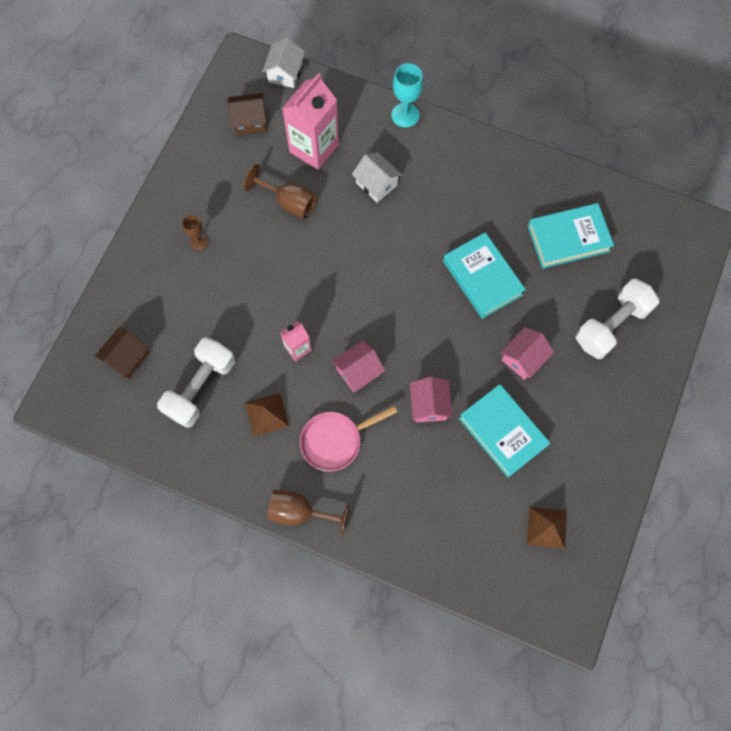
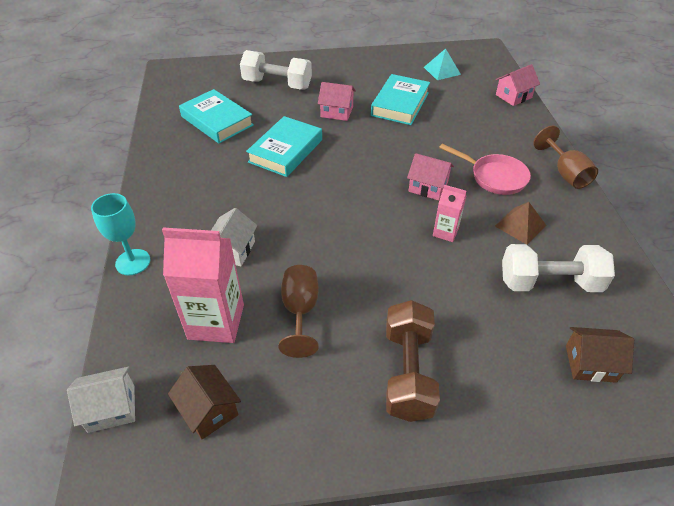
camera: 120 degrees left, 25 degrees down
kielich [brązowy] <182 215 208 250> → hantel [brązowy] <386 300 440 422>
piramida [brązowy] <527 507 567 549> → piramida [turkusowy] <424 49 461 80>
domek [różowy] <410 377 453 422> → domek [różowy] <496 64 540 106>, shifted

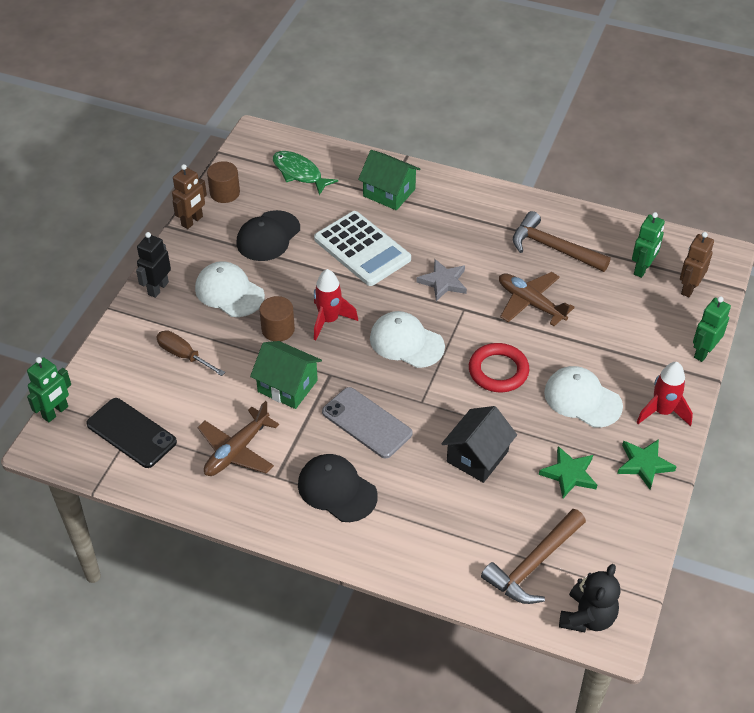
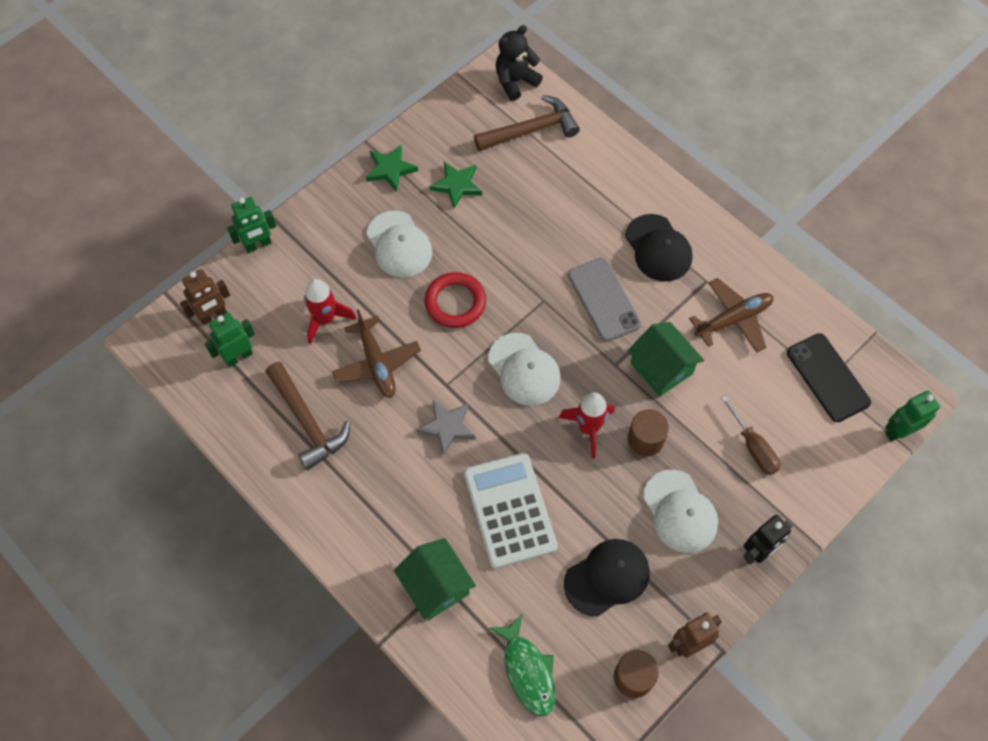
camera: 155 degrees left, 15 degrees up
rakieta [czerwony] <636 362 693 426> → rakieta [czerwony] <304 279 356 344>, shifted
domek [czarny] <441 406 517 483> → -

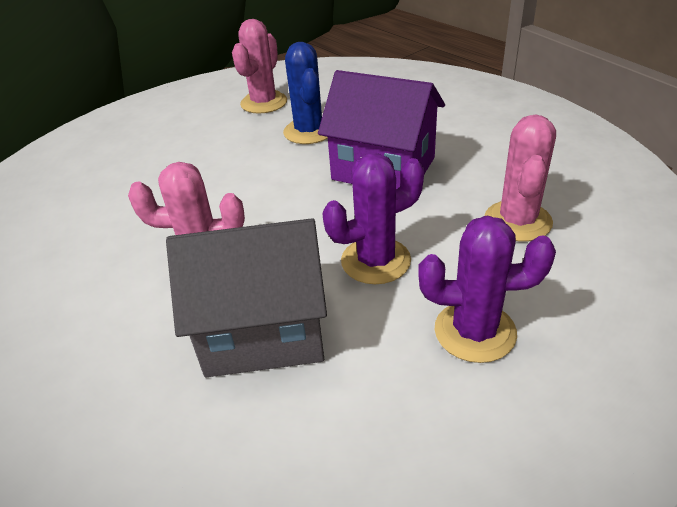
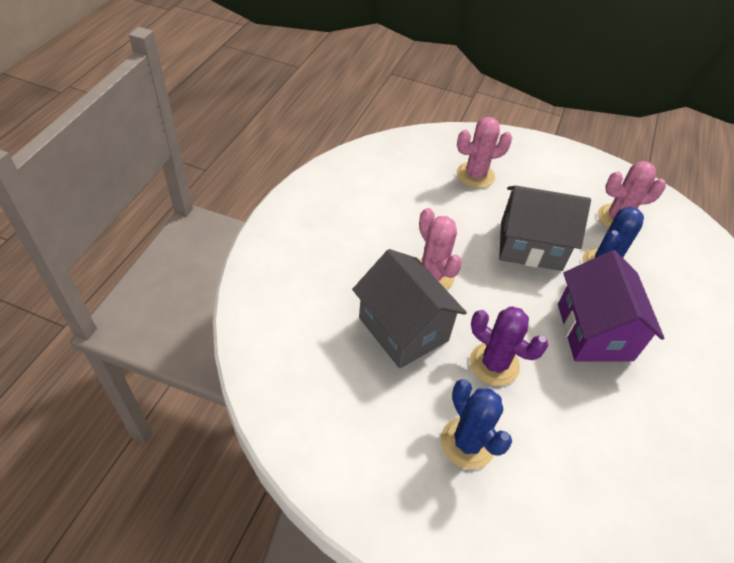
camera: 55 degrees right, 10 degrees up
kaktus [fioletowy] <418 216 556 363> → kaktus [niebieski] <441 379 512 469>
kaktus [różowy] <485 114 556 242> → kaktus [różowy] <457 117 512 188>, shifted
- → domek [szary] <499 186 591 271>

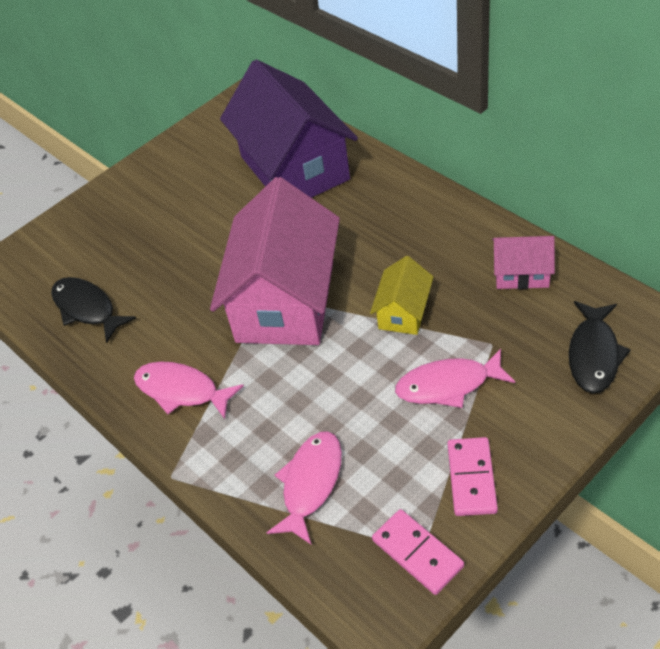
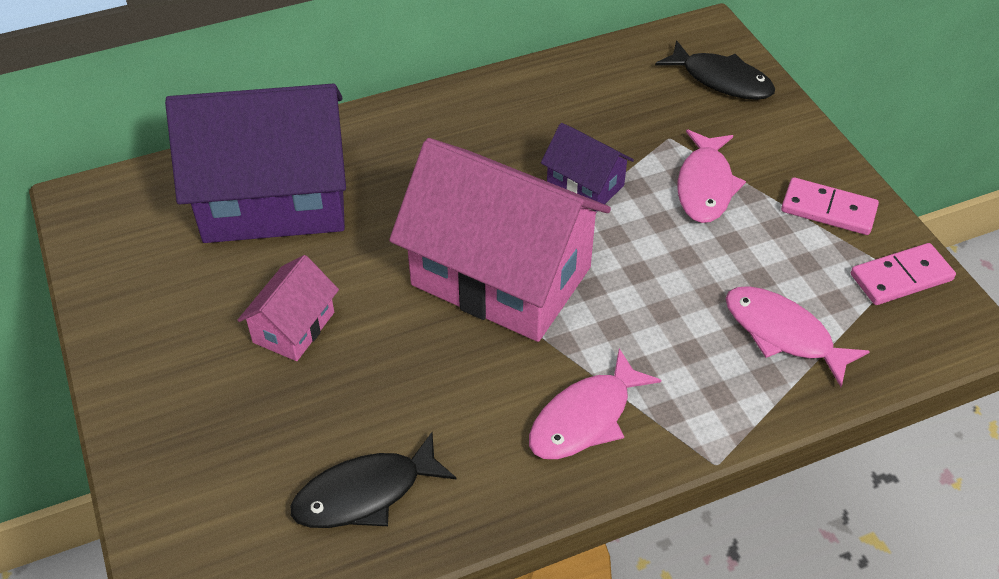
camera: 75 degrees left, 0 degrees up
domek [różowy] <492 236 555 289> → domek [różowy] <237 255 339 361>, shifted
domek [żółty] <370 256 434 335> → domek [fioletowy] <541 123 634 212>

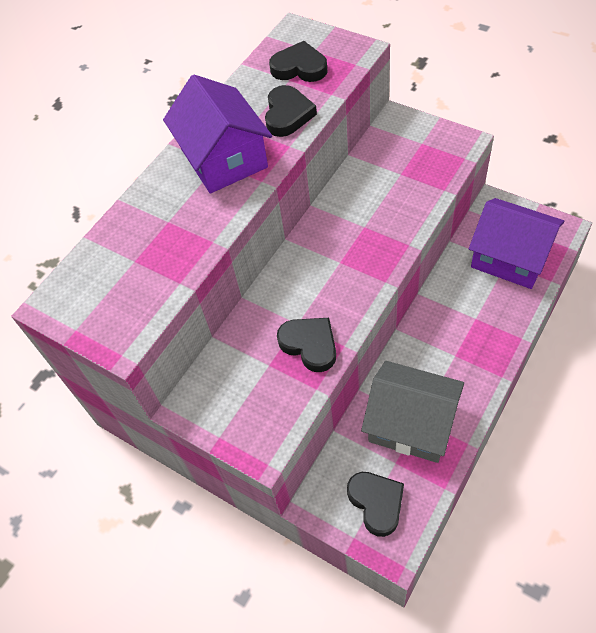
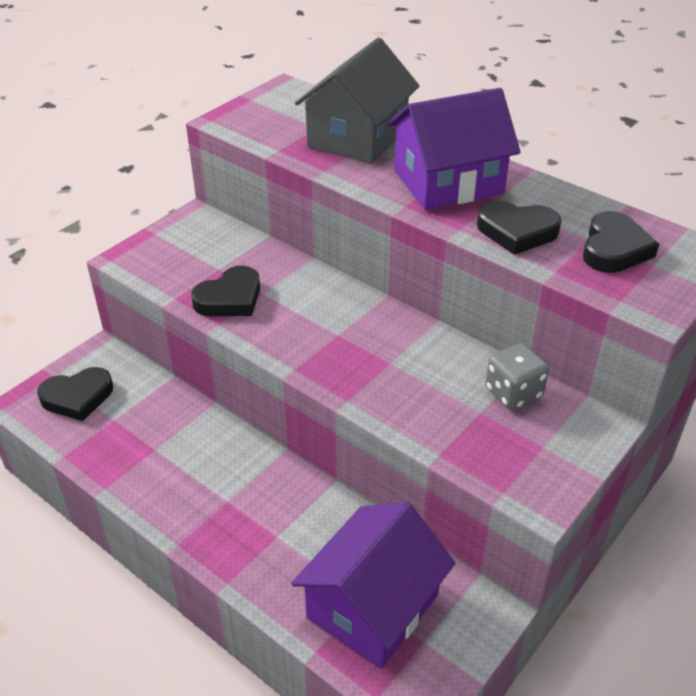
camera: 90 degrees right, 15 degrees down
domek [szary] <361 361 464 463> → domek [szary] <295 37 420 164>, shifted
- → kostka do gry [szary] <485 343 549 410>

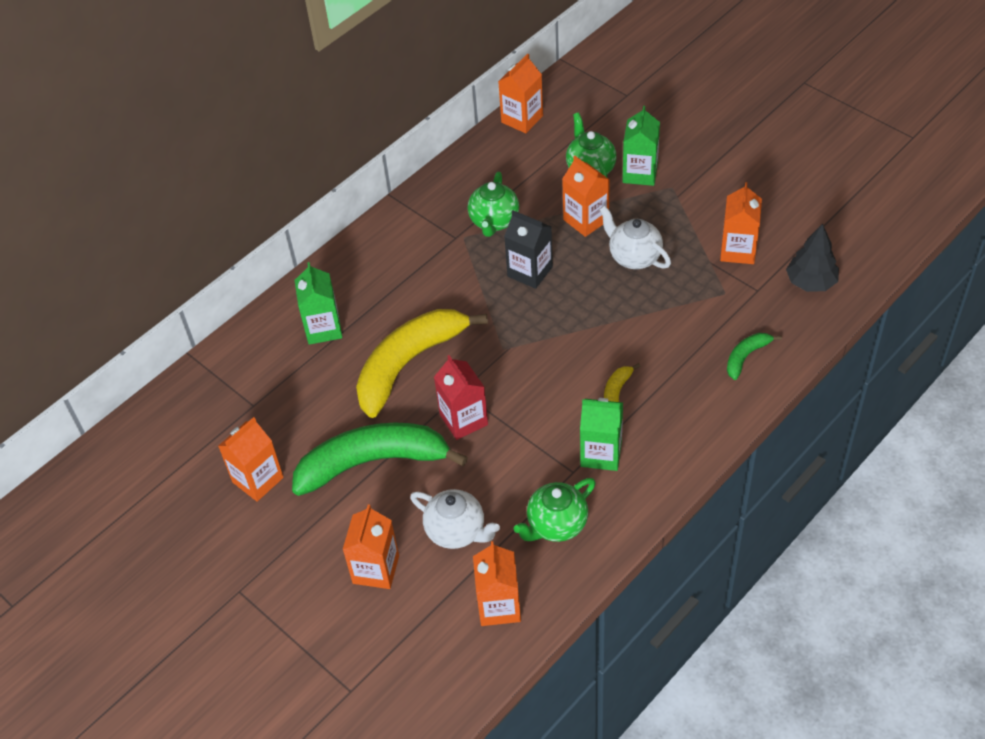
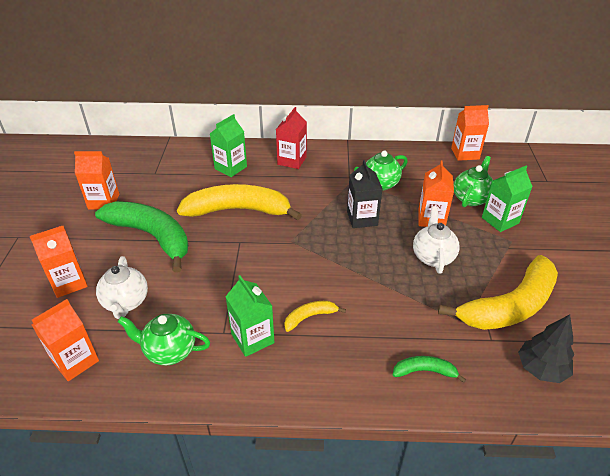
camera: 45 degrees right, 10 degrees down
karton mleka [czerwony] <434 355 488 440> → karton mleka [czerwony] <276 107 307 169>, shifted
karton mleka [pomarańczowy] <720 182 762 264> → banan [żółty] <438 255 558 330>

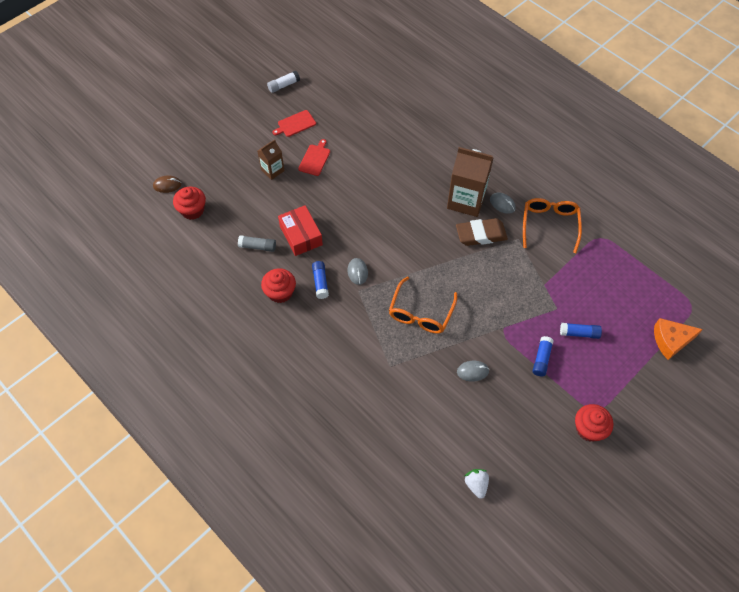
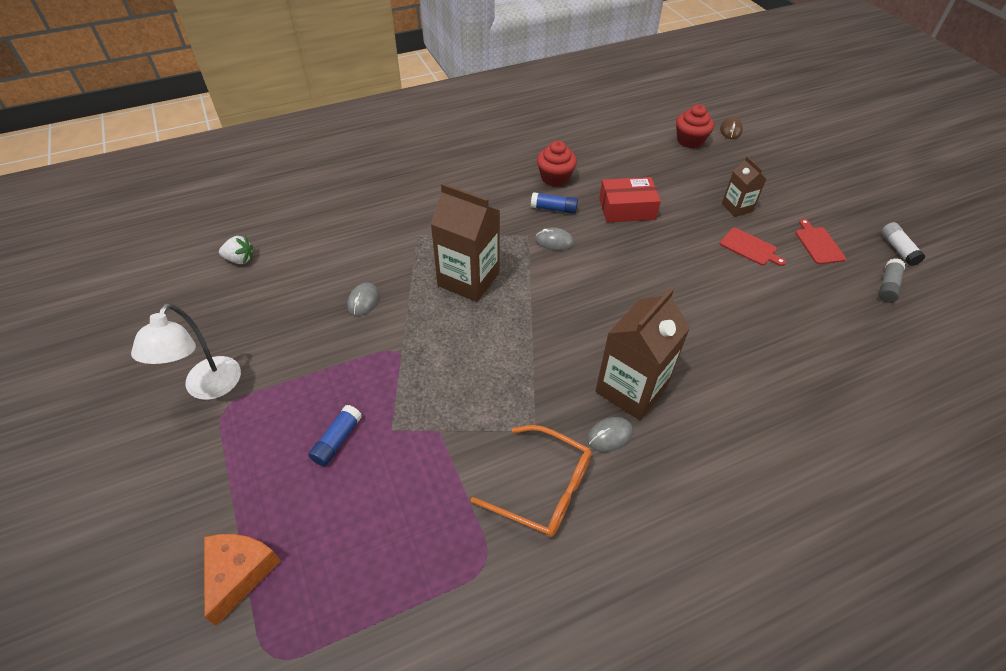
camera: 110 degrees right, 10 degrees down
muffinka [czerwony] <575 404 613 442> → lampka [biały] <131 303 241 400>
okulary [pomarańczowy] <389 276 457 334> → karton mleka [brązowy] <431 183 500 302>
klej w sztyfcie [szary] <238 235 276 252> → klej w sztyfcie [szary] <879 258 905 303>, shifted
gumka do mazania [brązowy] <456 218 508 246> → -
klej w sztyfcie [niebieski] <533 336 554 377> → -

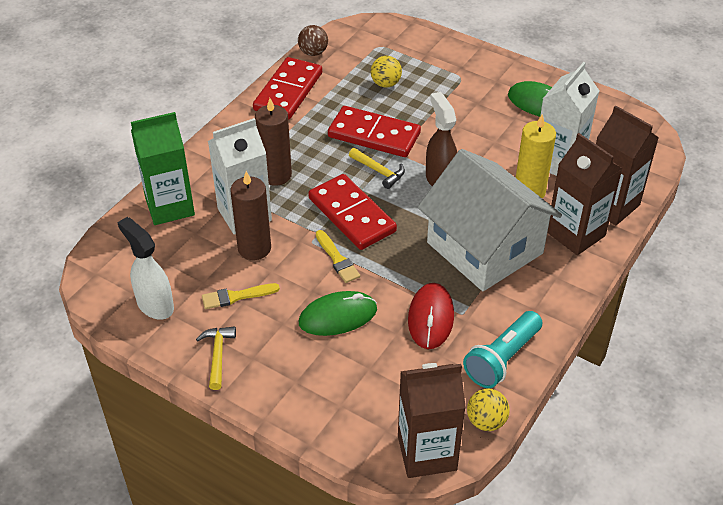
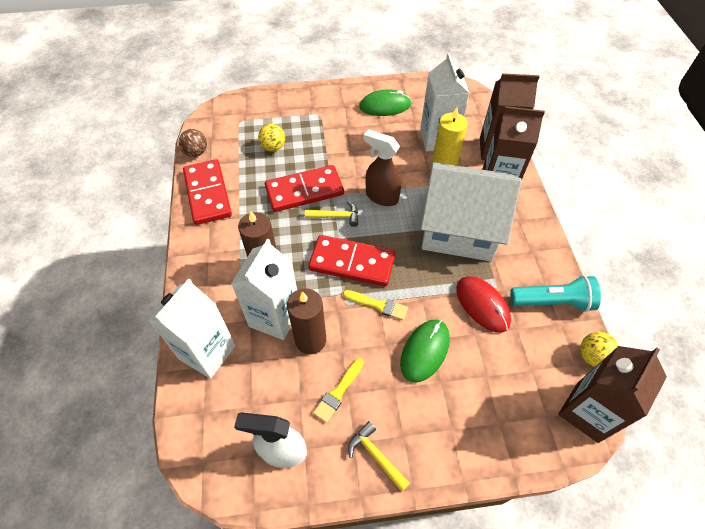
camera: 40 degrees left, 10 degrees up
karton mleka [zielony] <131 112 195 225> → karton mleka [biały] <148 278 236 379>
latarka [turkusowy] <463 311 543 388> → latarka [turkusowy] <510 275 601 312>, 90 degrees counterclockwise

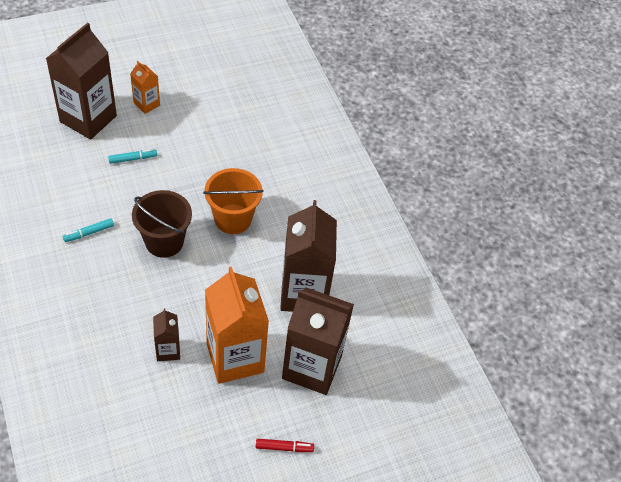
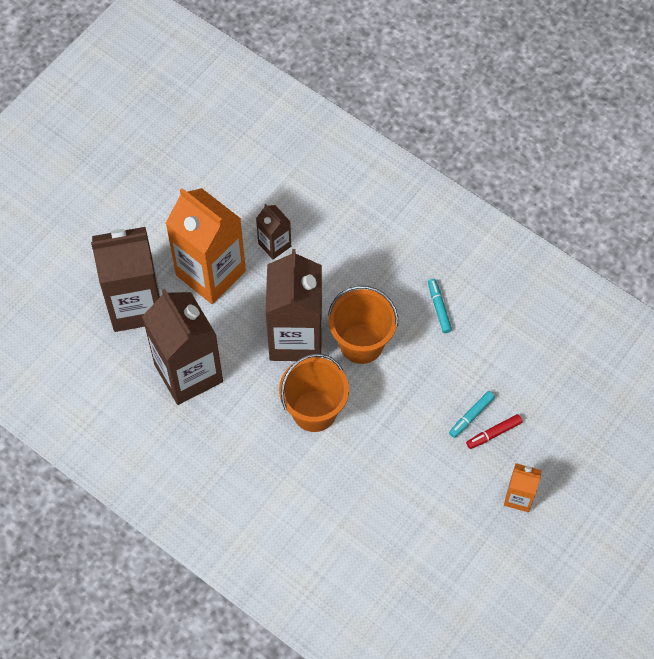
camera: 155 degrees right, 10 degrees up
karton mleka [brązowy] <46 23 117 140> → karton mleka [brązowy] <265 249 322 361>, shifted
wiadro [brązowy] <132 190 192 258> → wiadro [pomarańczowy] <328 286 398 364>
flamaster [turkusowy] <63 218 114 242> → flamaster [turkusowy] <428 279 452 333>, 45 degrees counterclockwise
flamaster [czerwony] <256 439 314 452> → flamaster [czerwony] <466 414 522 449>, shifted

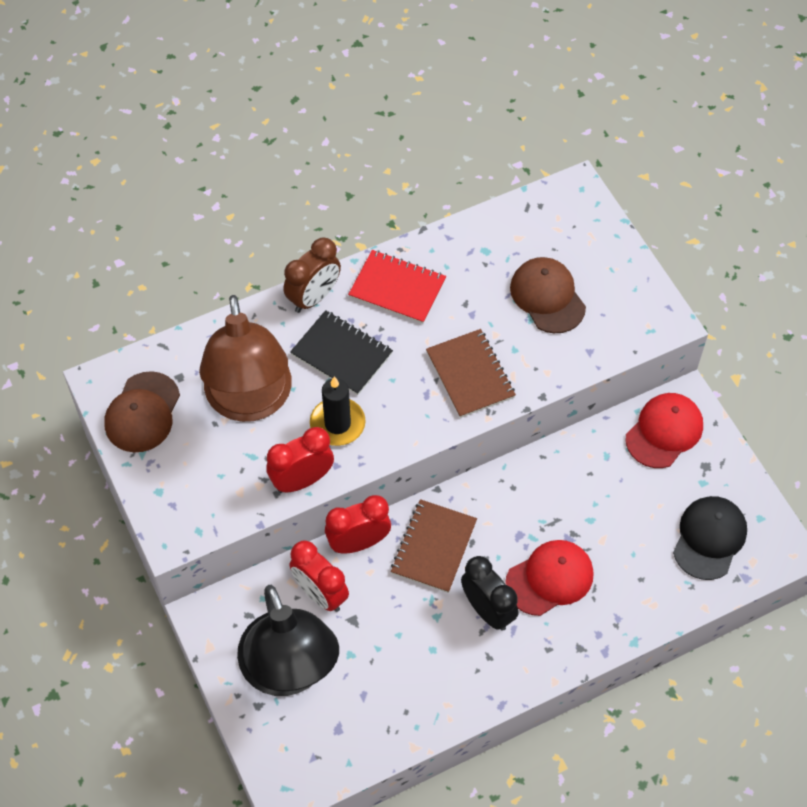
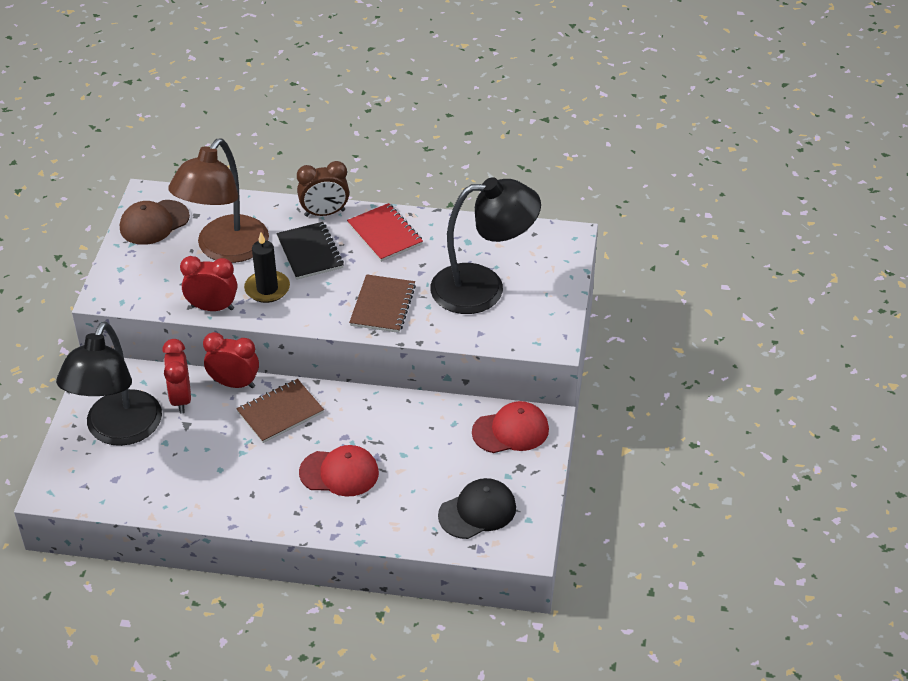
camera: 35 degrees right, 15 degrees down
czapka [brązowy] <510 257 586 333> → lampka [czarny] <430 177 541 314>
budzik [czarny] <461 556 518 631> → -

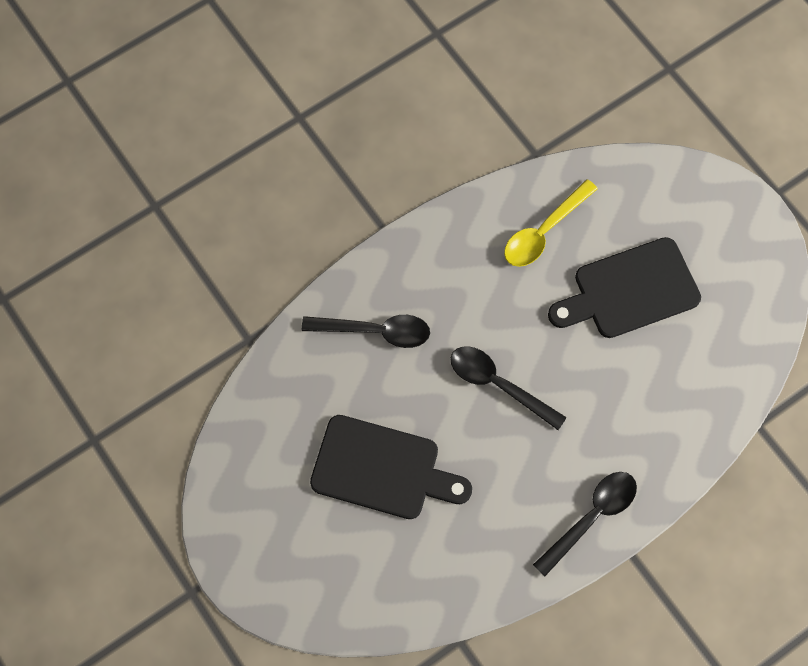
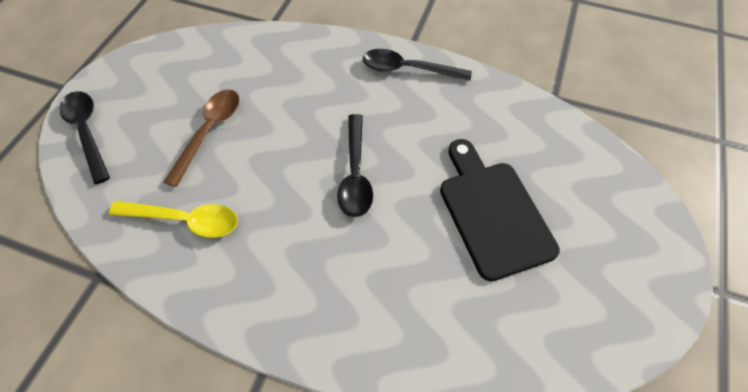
camera: 125 degrees left, 10 degrees down
łyżka [czarny] <302 315 430 348> → łyżka [czarny] <59 91 110 184>, shifted
deska do krojenia [czarny] <548 237 701 338> → łyżka [brązowy] <164 90 239 187>

